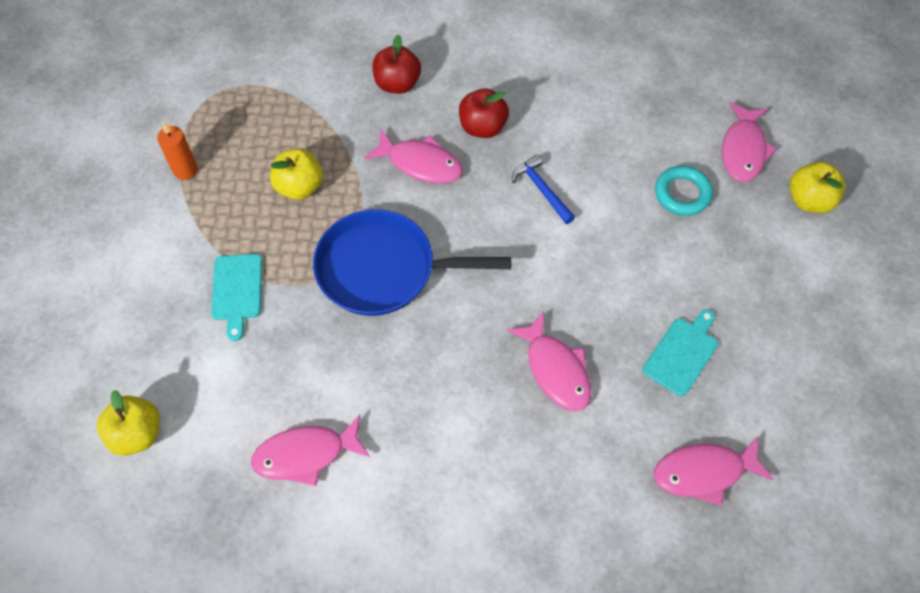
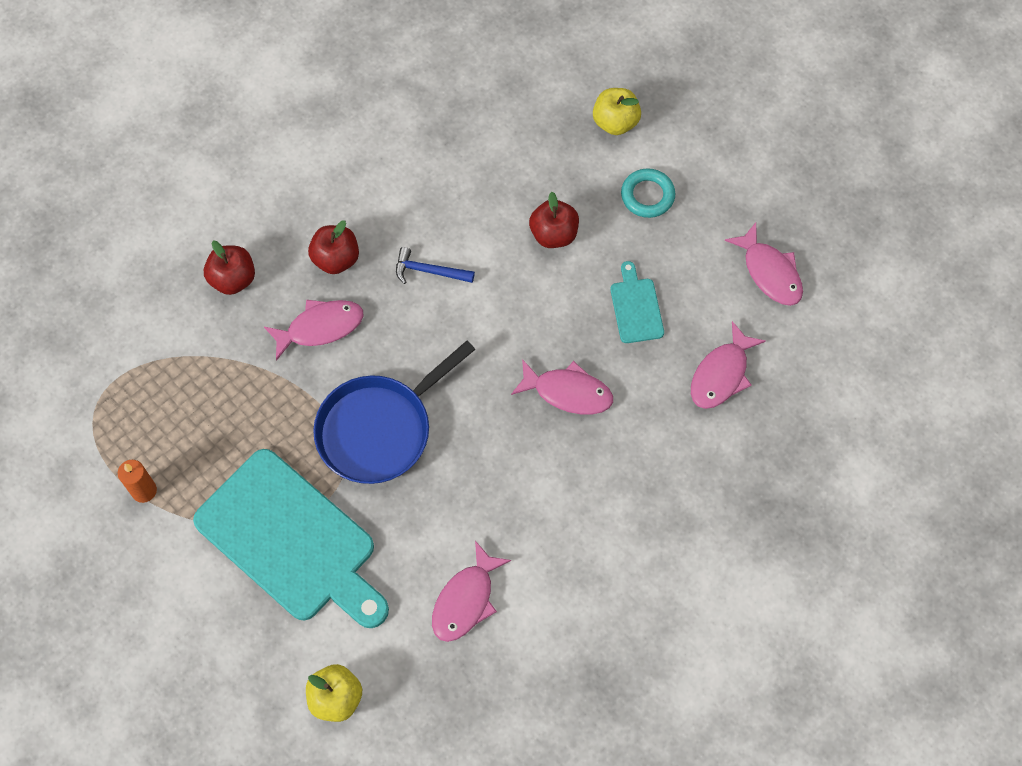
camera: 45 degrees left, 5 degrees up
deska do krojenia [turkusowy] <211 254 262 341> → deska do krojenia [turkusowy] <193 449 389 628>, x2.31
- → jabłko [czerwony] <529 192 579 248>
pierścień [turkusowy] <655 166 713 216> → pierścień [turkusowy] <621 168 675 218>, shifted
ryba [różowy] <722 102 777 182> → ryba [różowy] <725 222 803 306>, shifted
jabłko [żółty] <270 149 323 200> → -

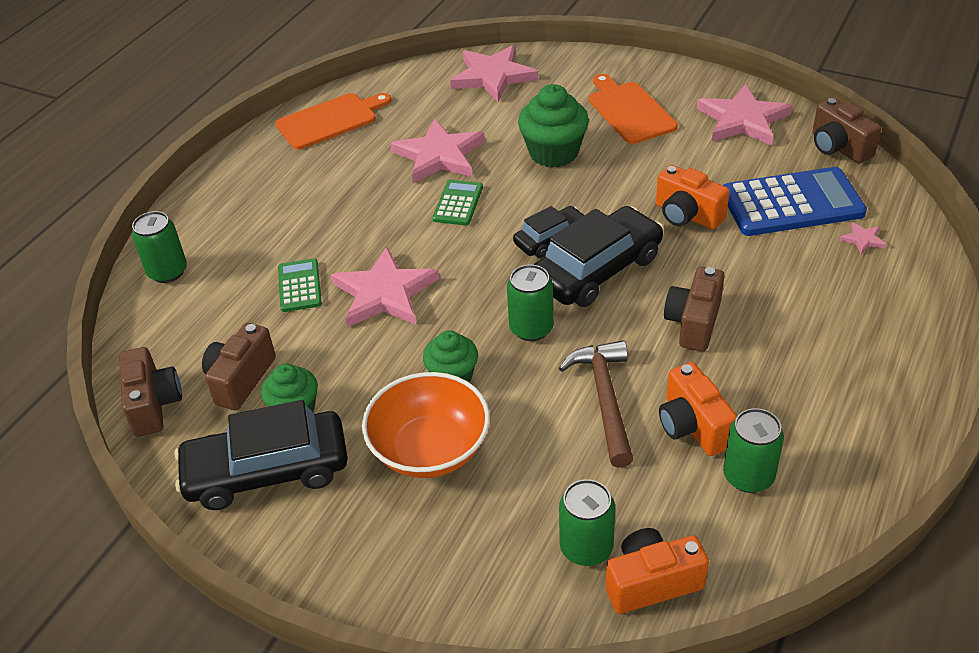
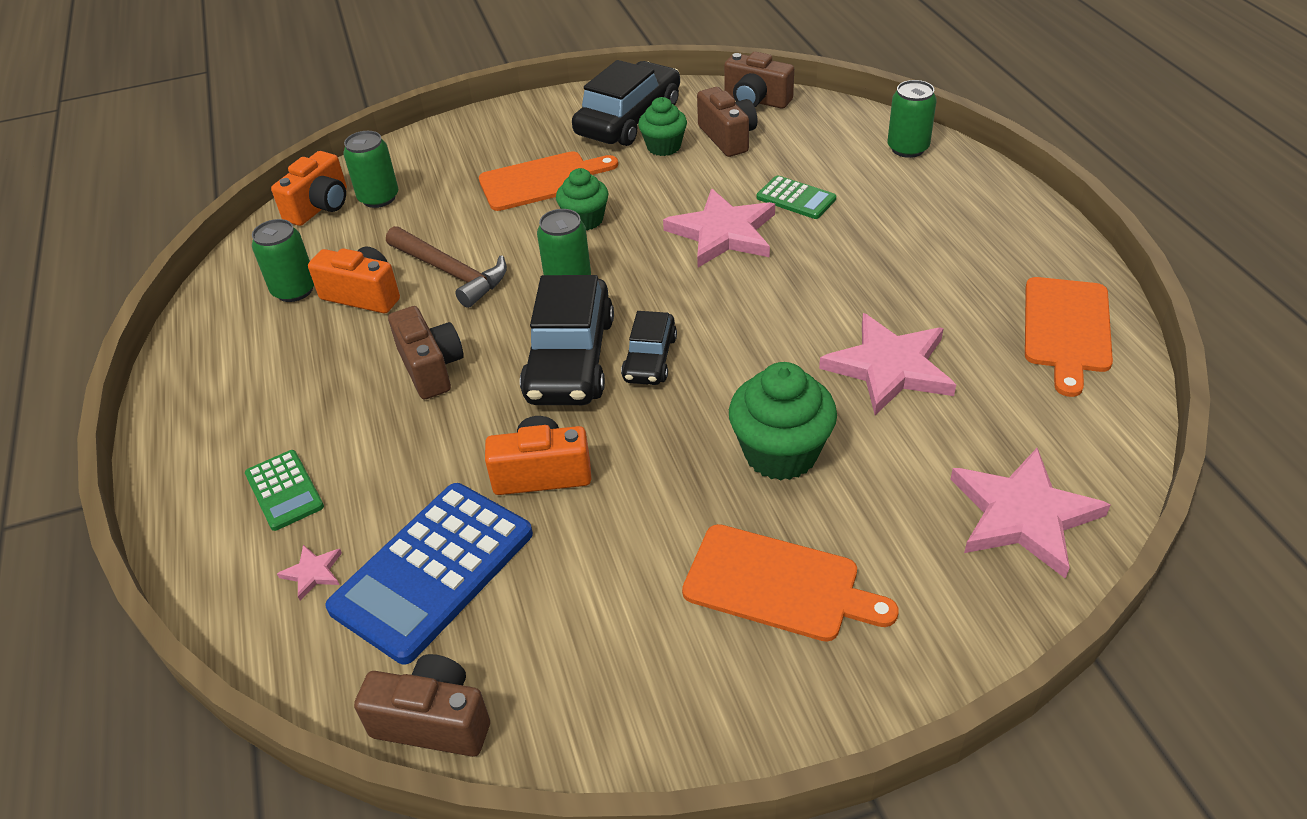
camera: 135 degrees right, 0 degrees up
kalkulator [zielony] <433 180 483 225> → kalkulator [zielony] <245 450 324 531>, shifted
miska [pomarańczowy] <362 372 490 478> → deska do krojenia [pomarańczowy] <479 151 618 211>
gwiazda [różowy] <697 84 793 146> → -

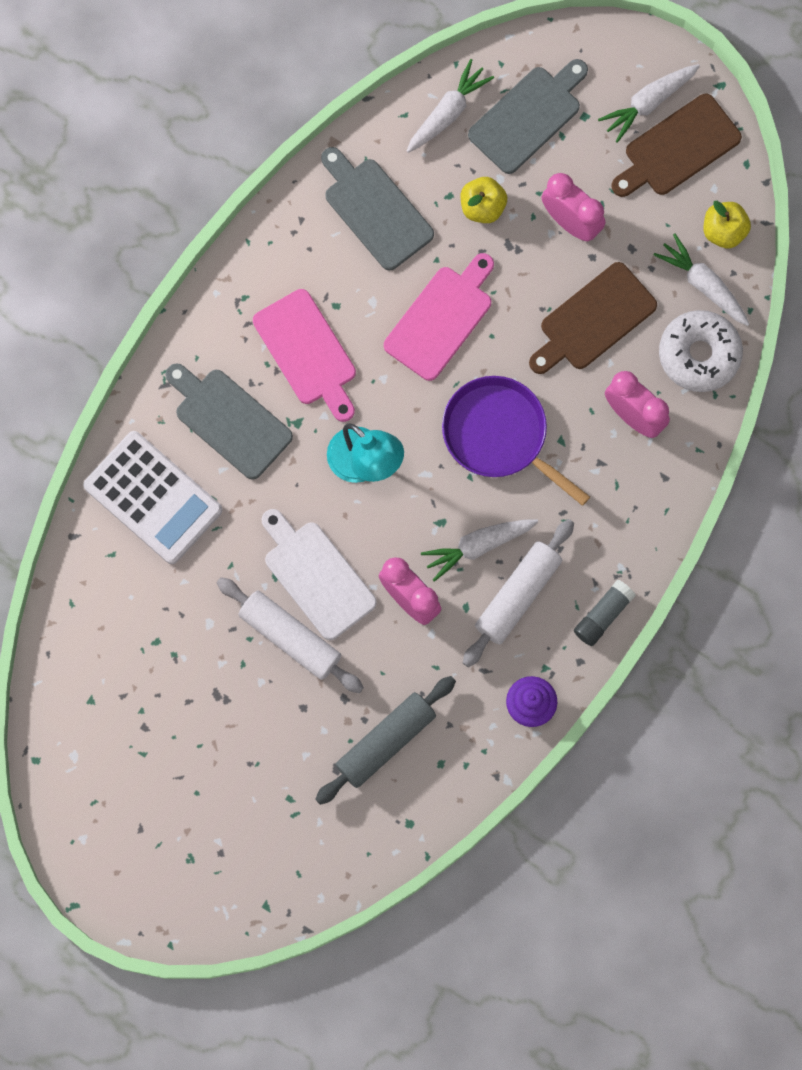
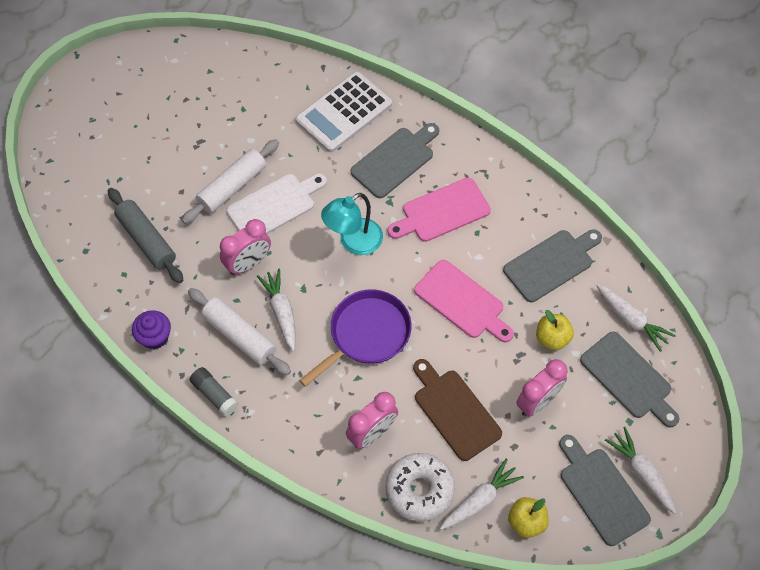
camera: 95 degrees right, 15 degrees down
deska do krojenia [brązowy] <612 94 742 197> → deska do krojenia [szary] <559 435 651 546>

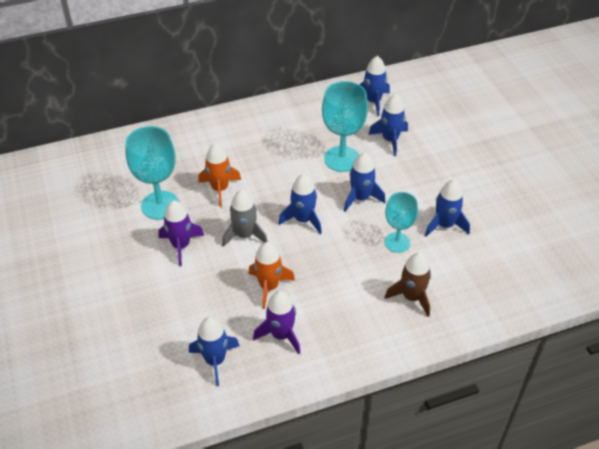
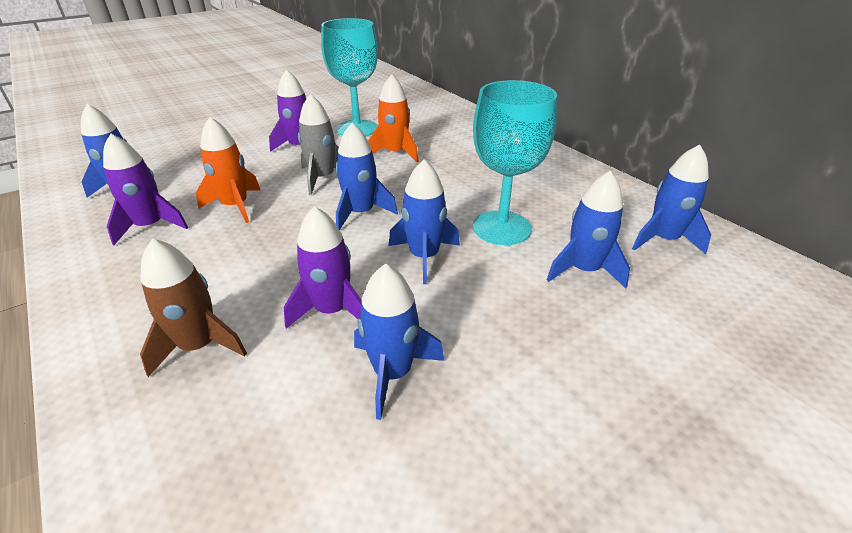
camera: 75 degrees right, 10 degrees down
kielich [turkusowy] <384 192 418 253> → rakieta [fioletowy] <284 206 362 329>

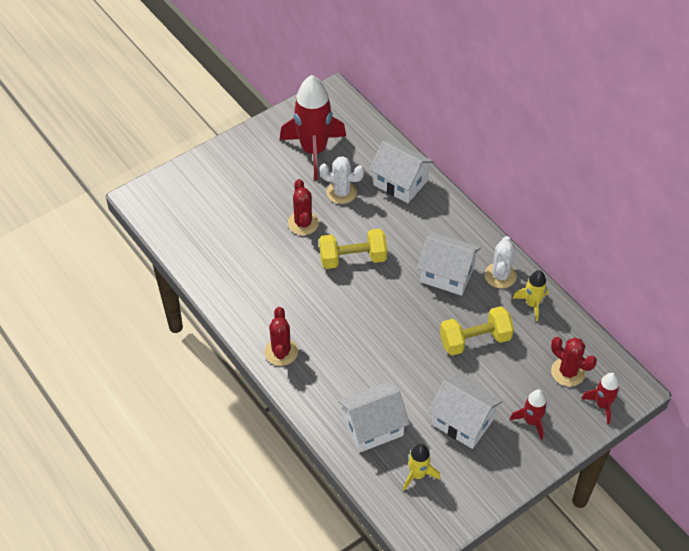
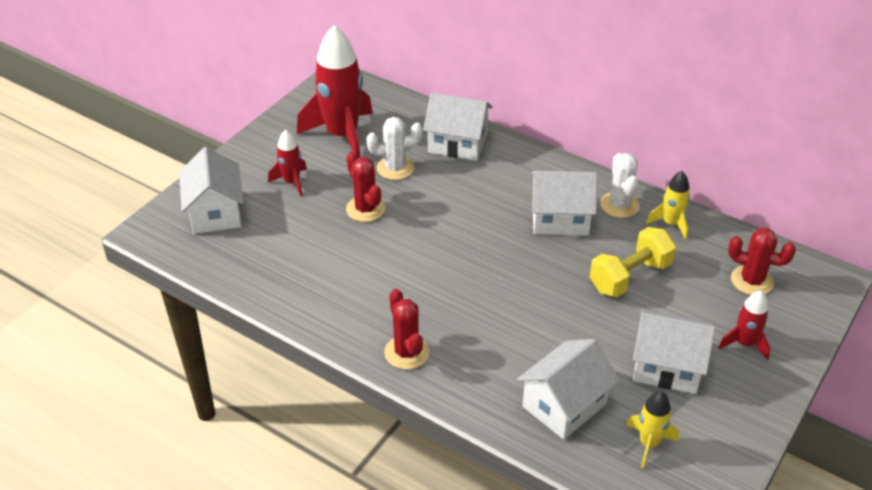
camera: 20 degrees left, 10 degrees down
- → domek [biały] <179 147 244 234>
rakieta [czerwony] <581 373 620 424> → rakieta [czerwony] <268 129 307 196>, shifted
hantel [żółty] <319 229 387 269> → -

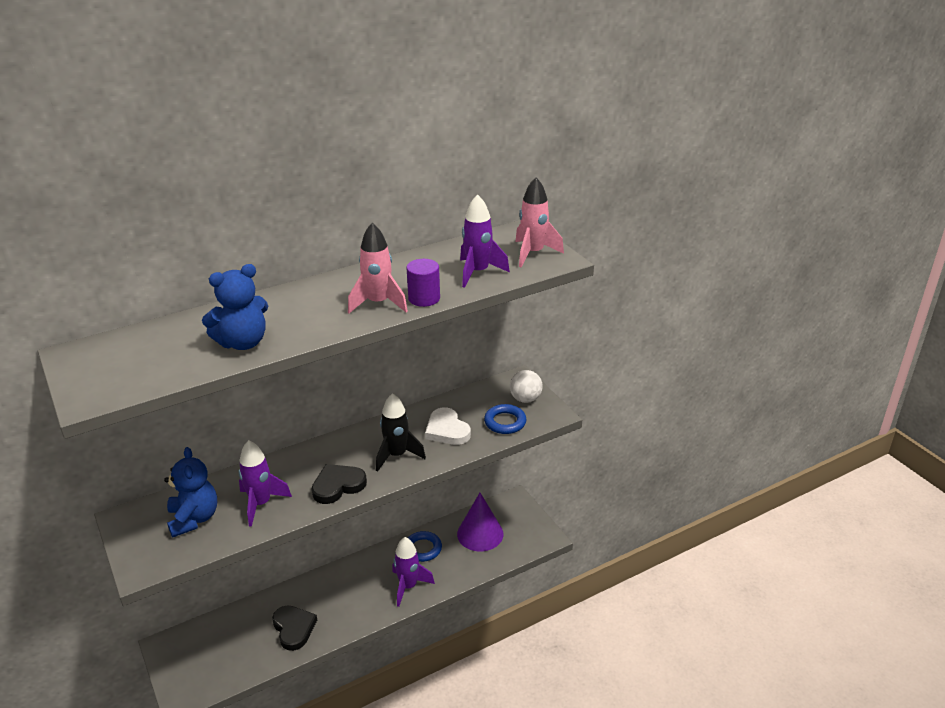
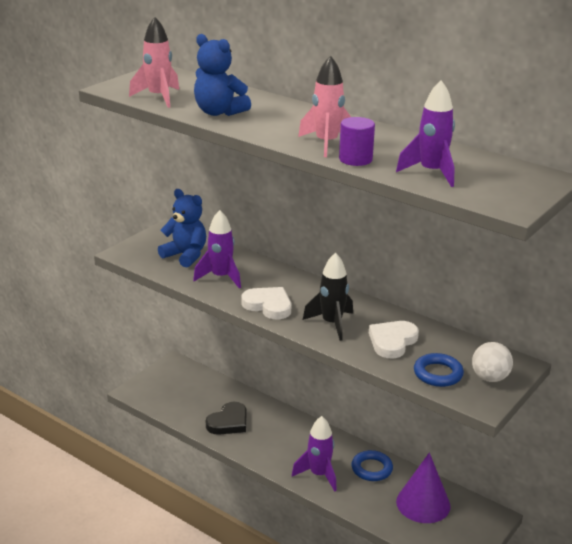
camera: 65 degrees right, 5 degrees down
rakieta [różowy] <515 177 564 267> → rakieta [różowy] <129 17 179 108>, shifted
miś [niebieski] <164 447 217 537> → miś [niebieski] <158 189 206 268>, 105 degrees counterclockwise
serce [czarny] <312 464 367 504> → serce [biały] <241 287 291 319>

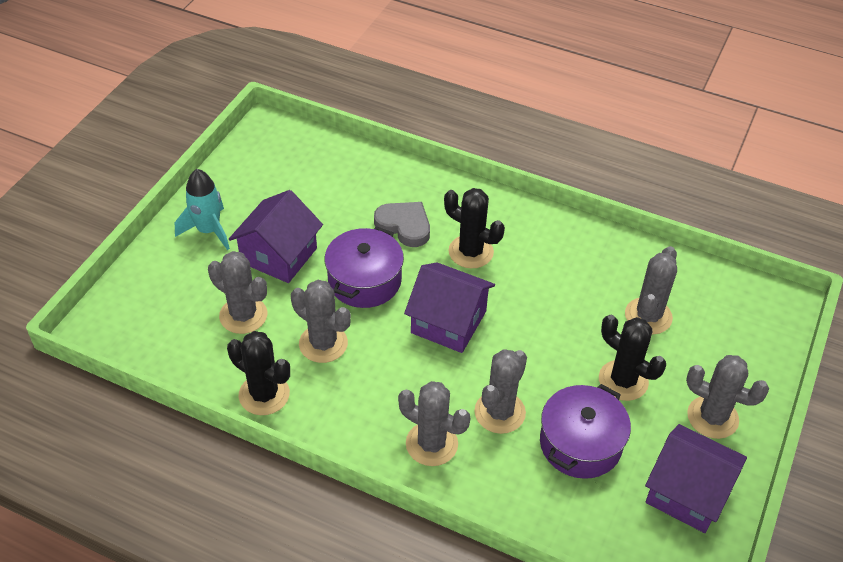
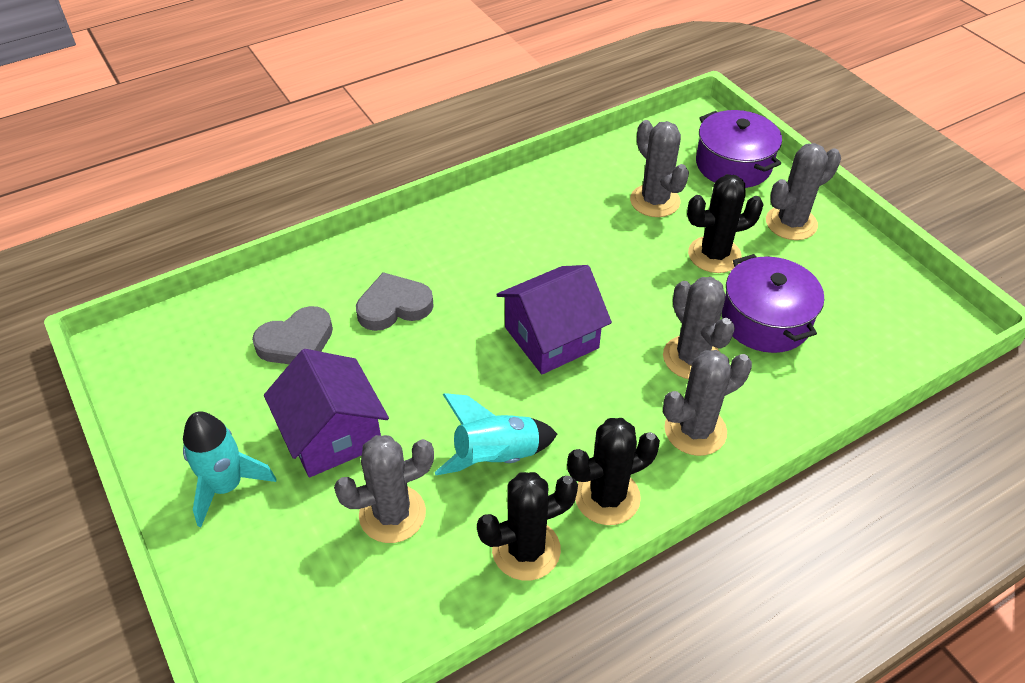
camera: 55 degrees left, 0 degrees up
- → serce [szary] <252 306 333 364>
kaktus [szary] <291 280 351 363> → rakieta [turkusowy] <435 393 557 475>
kaktus [czarny] <444 188 505 268> → kaktus [czarny] <567 418 660 525>, shifted
garnek [fioletowy] <325 226 404 308> → garnek [fioletowy] <696 110 782 188>, shifted
domek [fioletowy] <645 424 747 533> → -

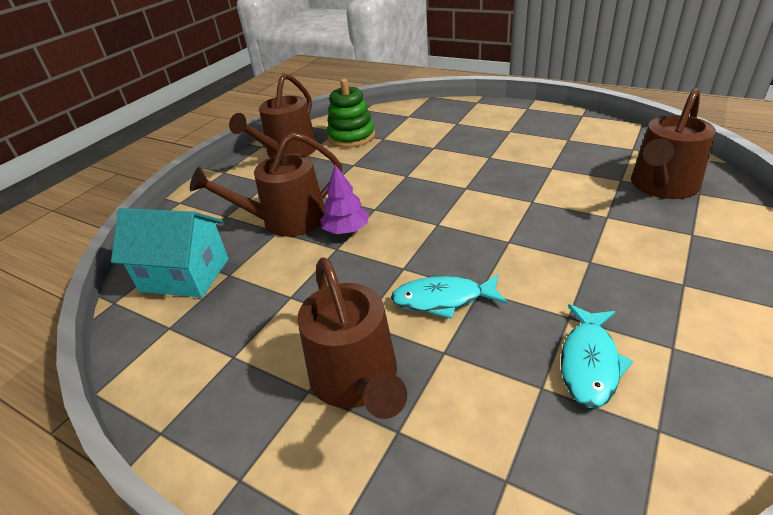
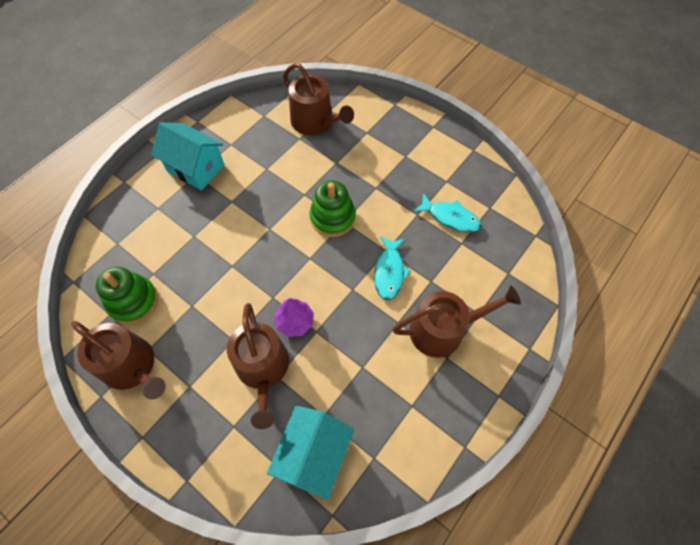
camera: 85 degrees left, 25 degrees up
- → domek [turkusowy] <151 122 225 190>
- → zabawka nakładanka [zielony] <310 180 356 237>

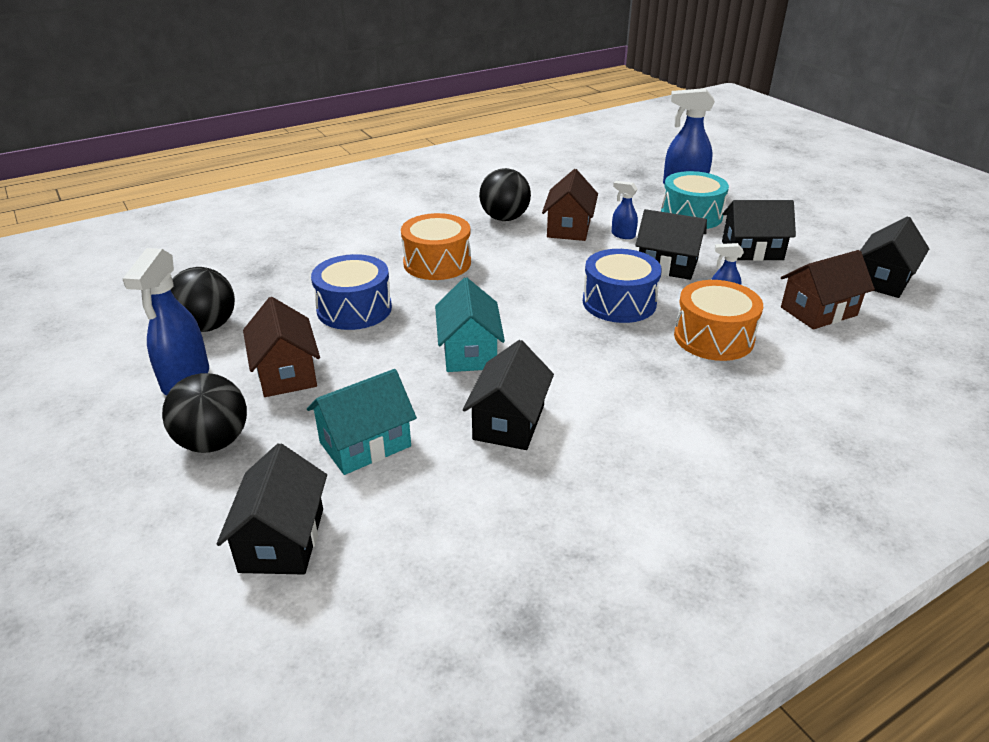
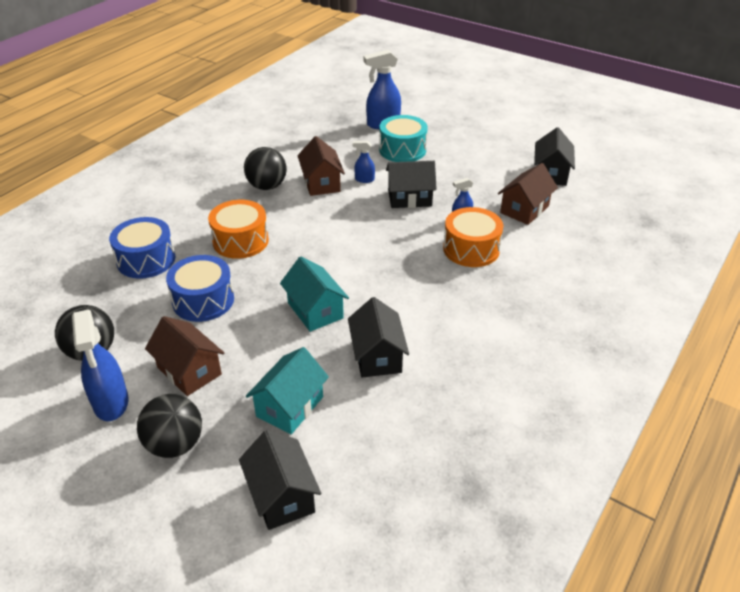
camera: 25 degrees left, 5 degrees up
bęben [niebieski] <583 249 662 323> → bęben [niebieski] <109 217 175 279>, shifted
domek [czarny] <722 200 796 261> → -

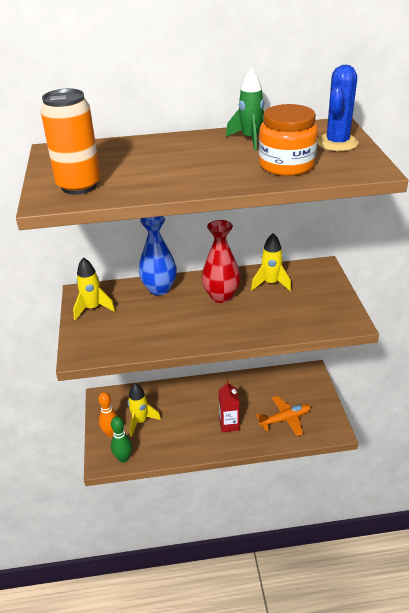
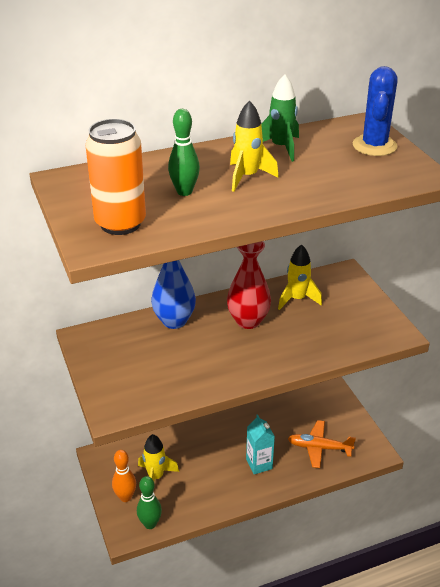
camera: 15 degrees left, 0 degrees up
- → kręgiel [zielony] <168 109 200 196>
rakieta [żółty] <73 257 115 320> → rakieta [żółty] <230 100 279 192>, shifted
karton mleka [czerwony] <219 381 240 432> → karton mleka [turkusowy] <246 415 275 474>
samolot [pomarańczowy] <256 396 311 436> → samolot [pomarańczowy] <288 420 356 468>, 135 degrees counterclockwise
słoik [pomarańczowy] <259 104 318 176> → -

